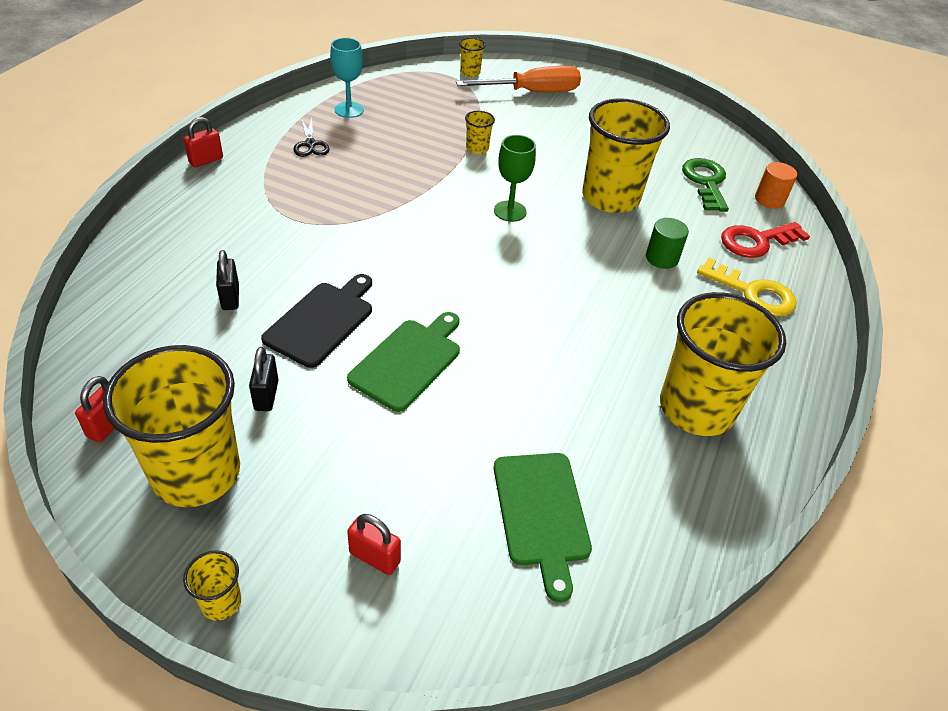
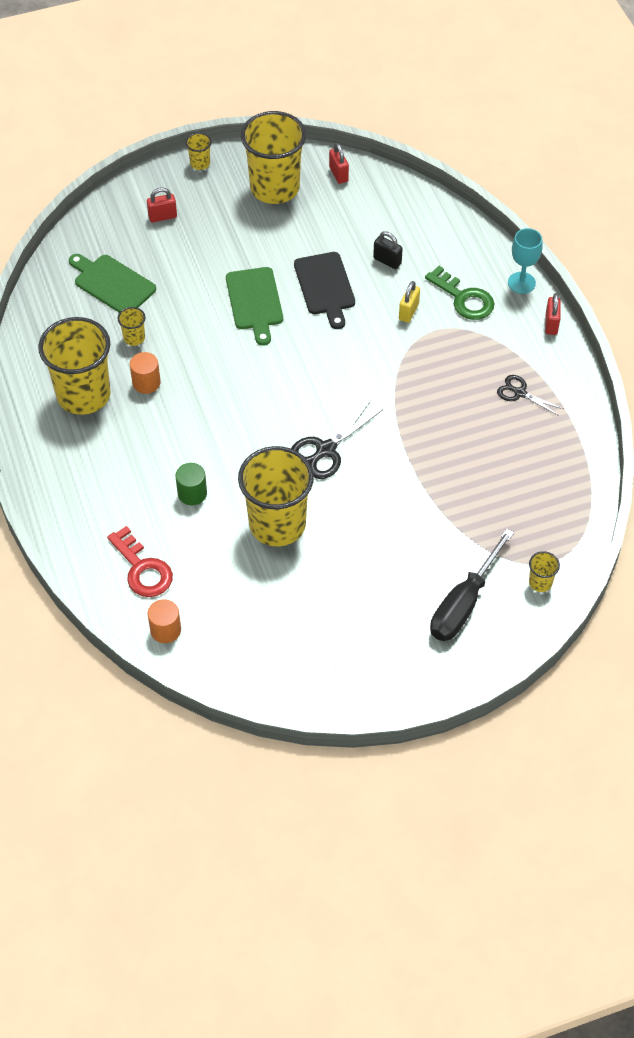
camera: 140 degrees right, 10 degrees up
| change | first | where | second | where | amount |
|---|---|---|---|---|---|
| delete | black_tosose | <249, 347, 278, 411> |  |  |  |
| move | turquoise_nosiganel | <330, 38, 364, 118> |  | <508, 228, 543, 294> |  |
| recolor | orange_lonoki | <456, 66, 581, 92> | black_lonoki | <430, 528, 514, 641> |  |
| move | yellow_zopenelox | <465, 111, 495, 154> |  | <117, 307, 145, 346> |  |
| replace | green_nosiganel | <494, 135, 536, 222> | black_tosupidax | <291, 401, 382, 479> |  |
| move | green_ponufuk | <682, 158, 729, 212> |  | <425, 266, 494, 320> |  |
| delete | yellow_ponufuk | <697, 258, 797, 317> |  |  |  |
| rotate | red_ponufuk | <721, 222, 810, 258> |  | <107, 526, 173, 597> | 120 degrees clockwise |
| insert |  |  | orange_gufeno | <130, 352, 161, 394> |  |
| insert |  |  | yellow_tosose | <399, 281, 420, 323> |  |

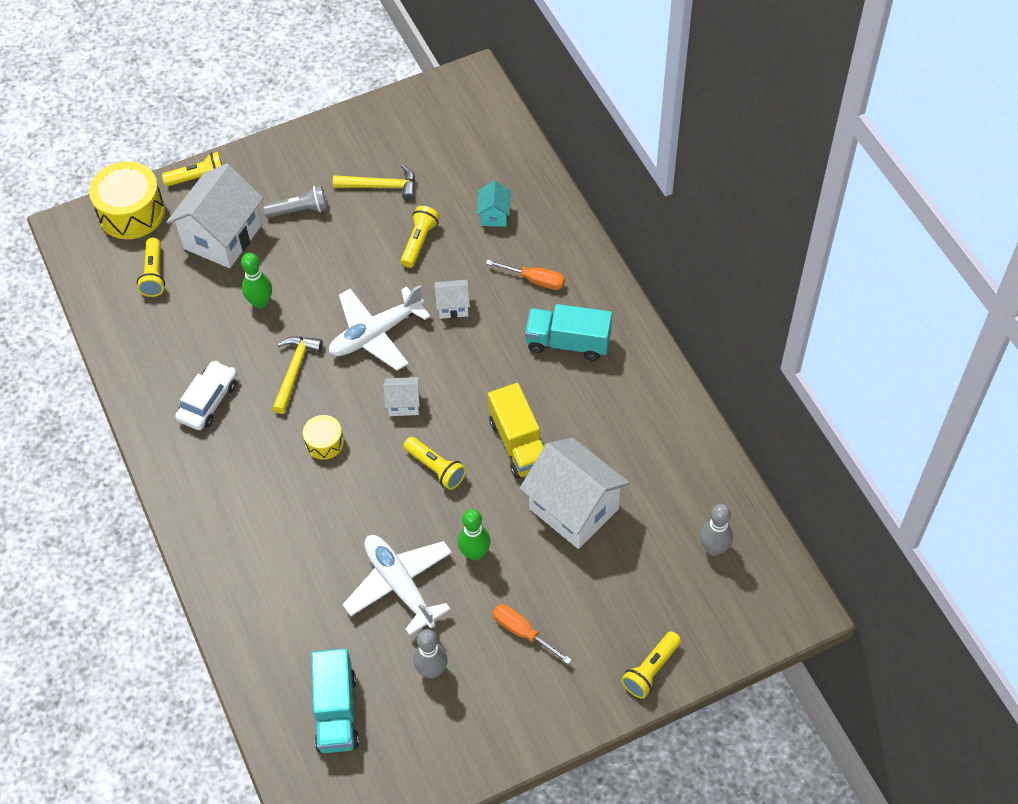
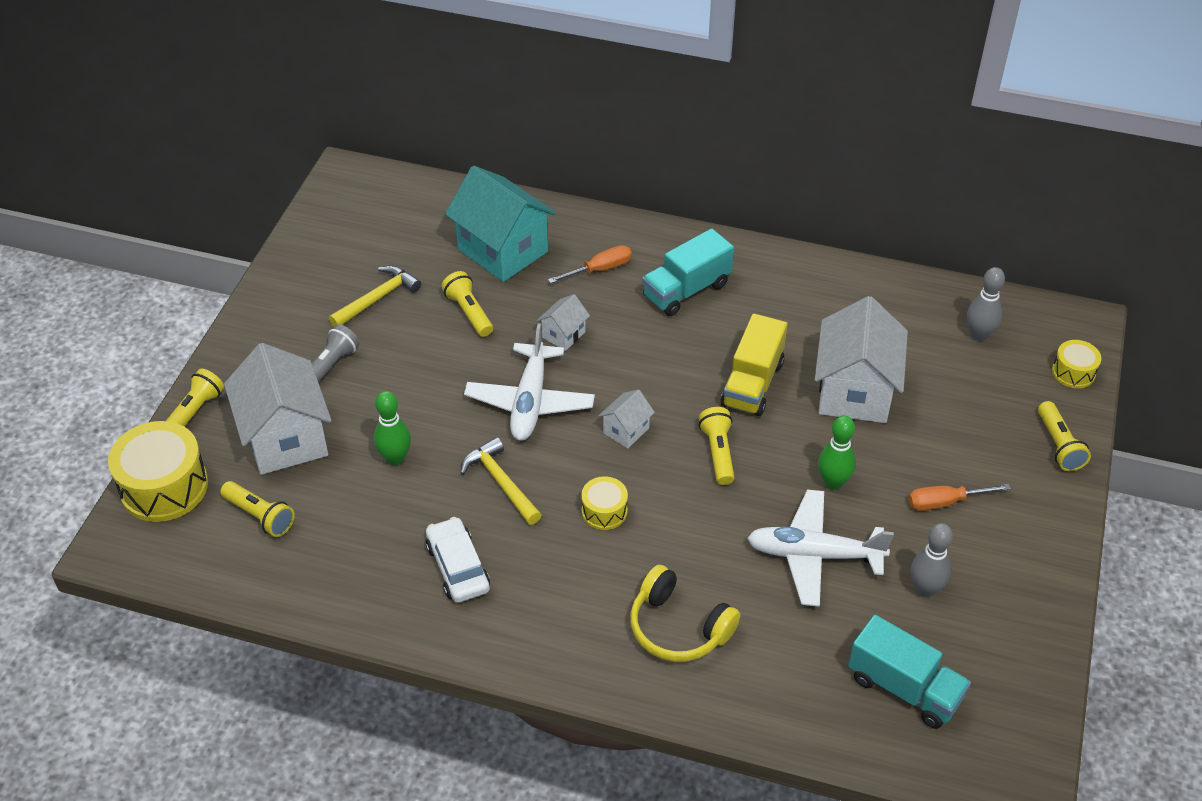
camera: 50 degrees left, 10 degrees down
| change | first | where | second | where | amount |
|---|---|---|---|---|---|
| rotate | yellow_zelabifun | <404, 437, 466, 490> |  | <699, 407, 734, 485> | 90 degrees counterclockwise |
| resize | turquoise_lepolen | <477, 181, 511, 227> |  | <445, 166, 556, 282> | x2.15 |
| rotate | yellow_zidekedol | <488, 383, 544, 479> |  | <721, 314, 788, 416> | 90 degrees clockwise |
| rotate | white_lepolen | <520, 438, 630, 549> |  | <815, 296, 908, 423> | 75 degrees counterclockwise |
| insert |  |  | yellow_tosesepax | <630, 565, 740, 662> |  |
| insert |  |  | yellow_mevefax | <1052, 340, 1101, 388> |  |

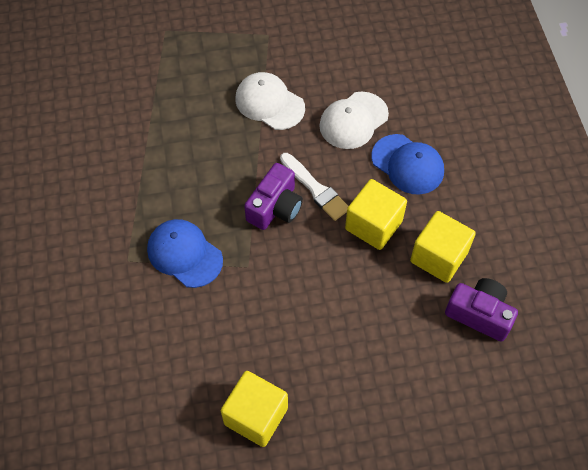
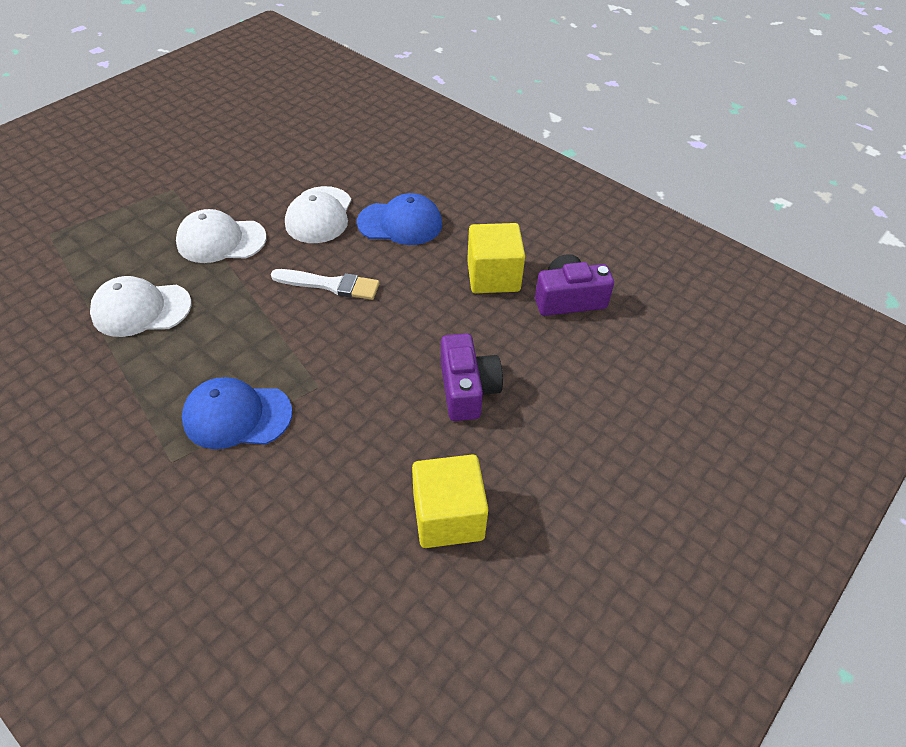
camera: 40 degrees left, 10 degrees down
| change | first | where | second | where | amount |
|---|---|---|---|---|---|
| move | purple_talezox | <244, 163, 303, 230> |  | <441, 333, 503, 421> |  |
| delete | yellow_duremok | <345, 179, 407, 250> |  |  |  |
| insert |  |  | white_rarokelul | <90, 276, 191, 337> |  |

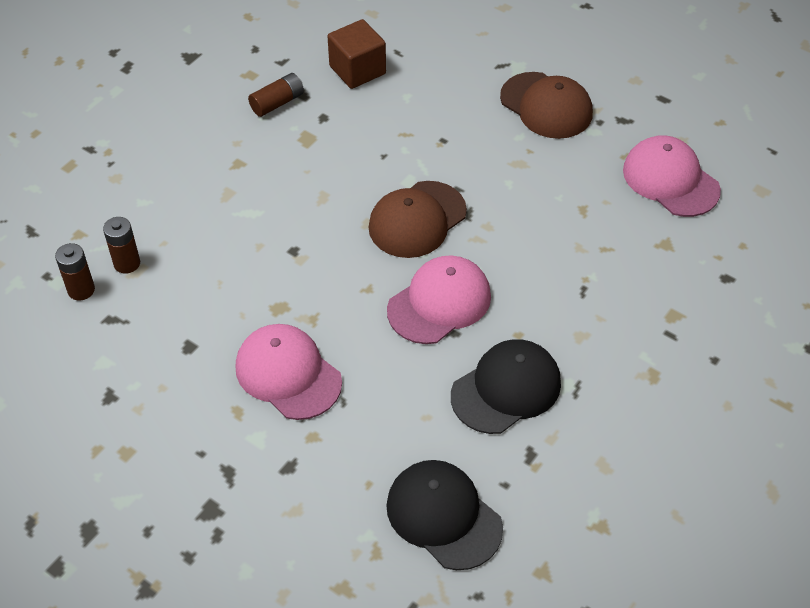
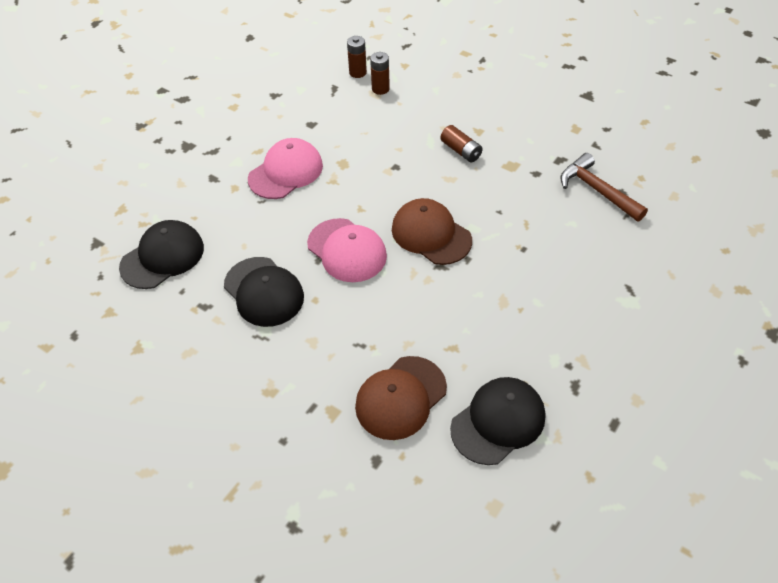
camera: 90 degrees right, 0 degrees up
| change | first | where | second | where | amount |
|---|---|---|---|---|---|
| move | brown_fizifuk | <248, 73, 304, 117> |  | <440, 125, 483, 162> |  |
| replace | brown_duremok | <327, 19, 386, 89> | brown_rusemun | <561, 153, 648, 222> |  |
| move | brown_rarokelul | <500, 72, 593, 139> |  | <355, 356, 447, 440> |  |
| recolor | pink_rarokelul | <623, 135, 721, 217> | black_rarokelul | <450, 377, 545, 465> |  |

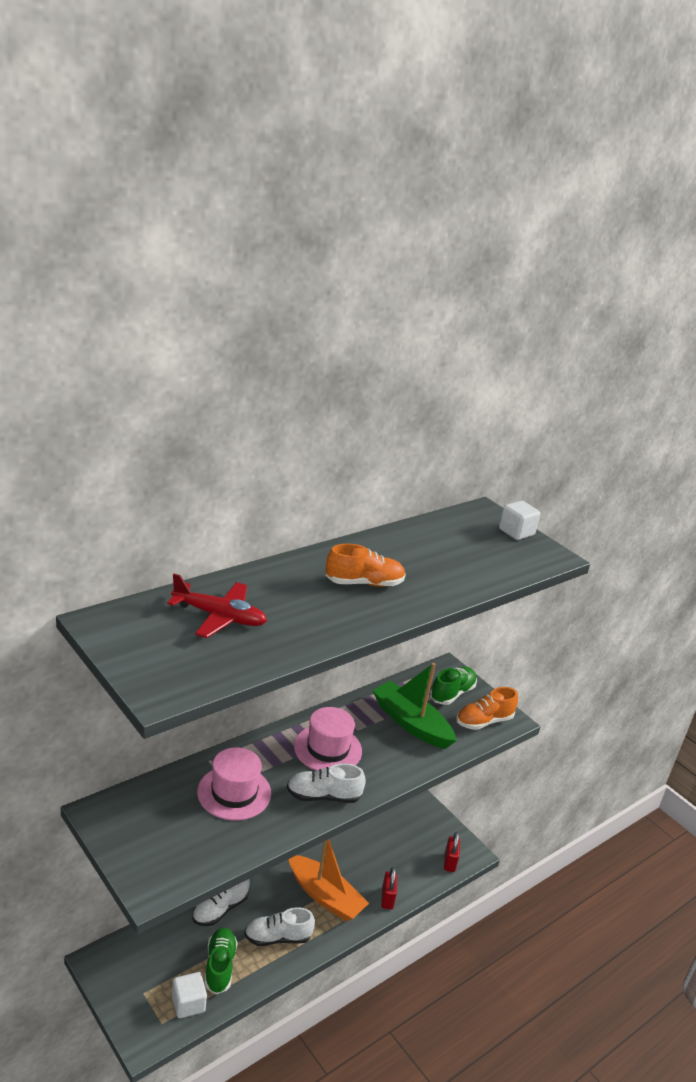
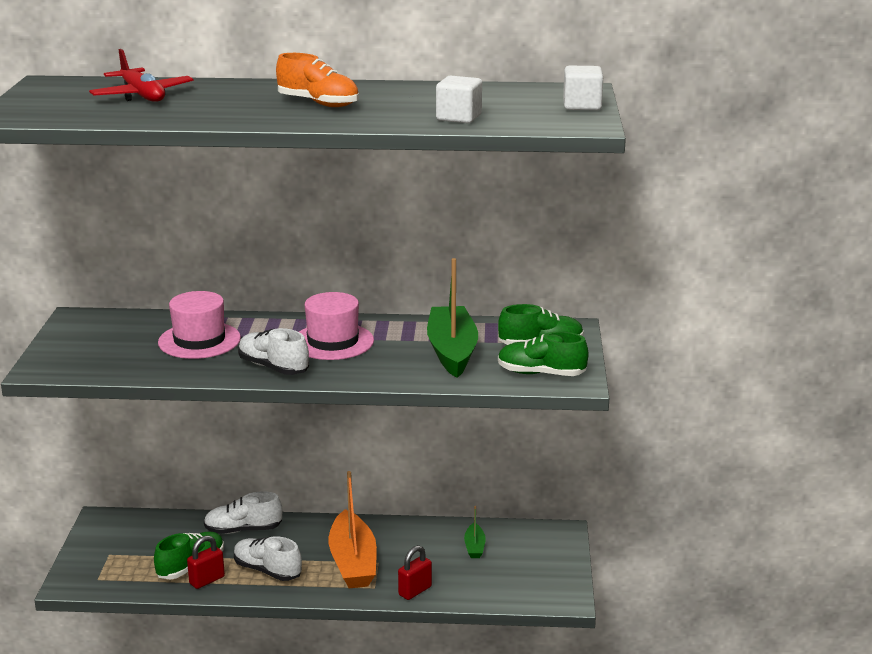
camera: 45 degrees right, 5 degrees down
| change | first | where | second | where | amount |
|---|---|---|---|---|---|
| move | white_duremok | <172, 972, 207, 1018> |  | <436, 75, 482, 123> |  |
| move | red_tosose | <444, 832, 460, 872> |  | <187, 535, 225, 589> |  |
| recolor | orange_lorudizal | <456, 687, 518, 730> | green_lorudizal | <498, 332, 588, 376> |  |
| insert |  |  | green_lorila | <464, 506, 486, 558> |  |

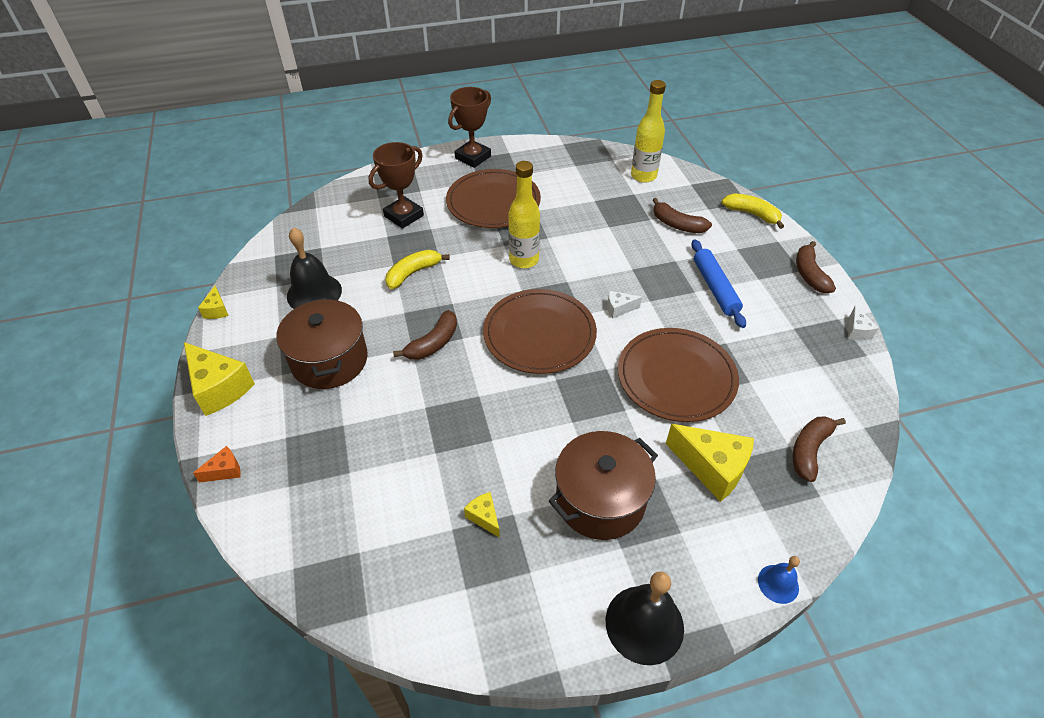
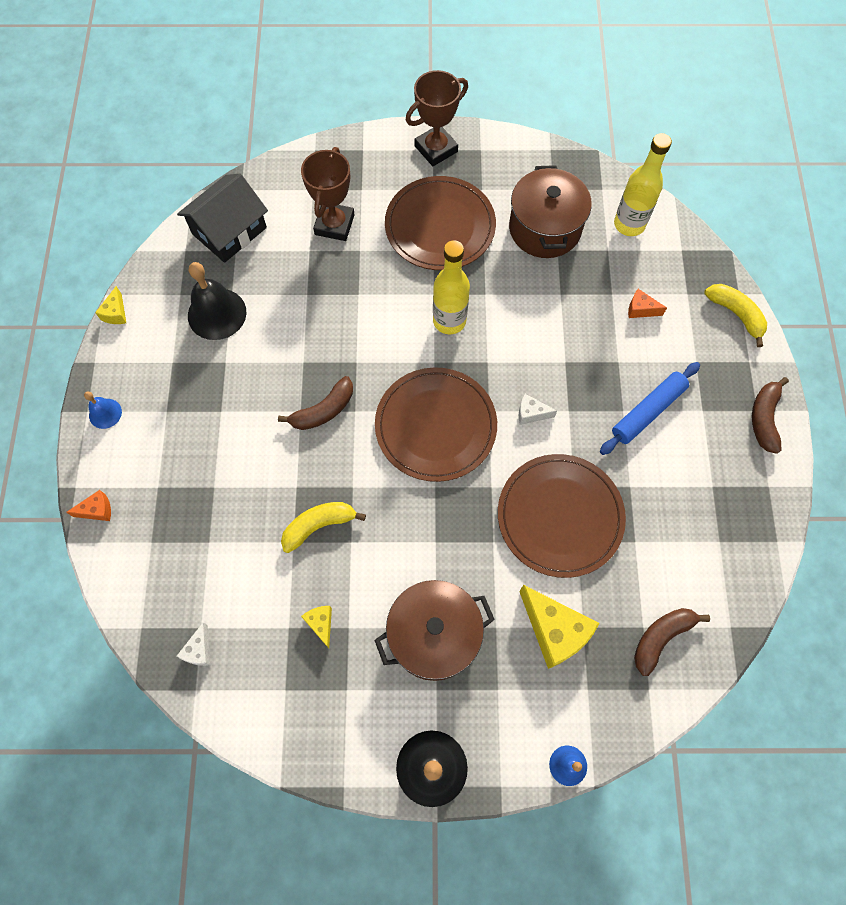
camera: 15 degrees right, 20 degrees up
| change | first | where | second | where | amount |
|---|---|---|---|---|---|
| replace | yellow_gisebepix | <184, 342, 255, 416> | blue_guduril | <84, 392, 122, 429> |  |
| move | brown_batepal | <276, 298, 368, 389> |  | <509, 165, 592, 258> |  |
| rotate | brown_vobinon | <369, 142, 424, 229> |  | <301, 147, 355, 241> | 45 degrees counterclockwise |
| move | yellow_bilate | <386, 250, 450, 289> |  | <281, 502, 366, 553> |  |
| replace | brown_bilate | <653, 198, 712, 233> | orange_gisebepix | <628, 289, 667, 318> |  |
| rotate | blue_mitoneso | <691, 240, 746, 328> |  | <600, 362, 700, 455> | 45 degrees clockwise |
| move | white_gisebepix | <848, 305, 879, 340> |  | <177, 623, 210, 666> |  |
| insert |  |  | black_lepolen | <177, 174, 268, 263> |  |

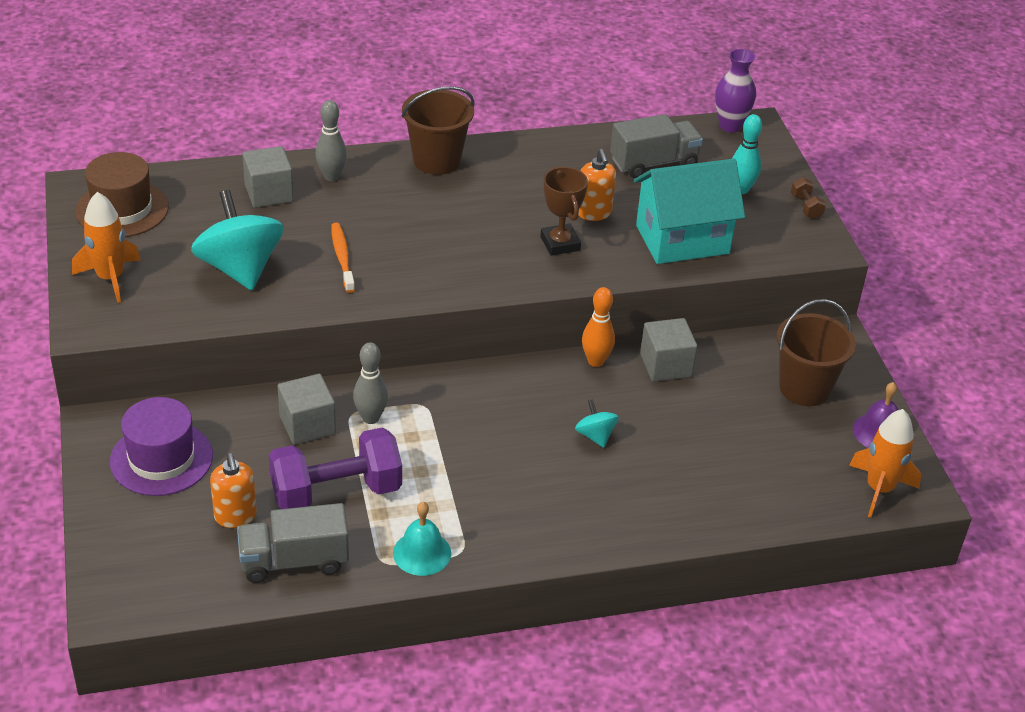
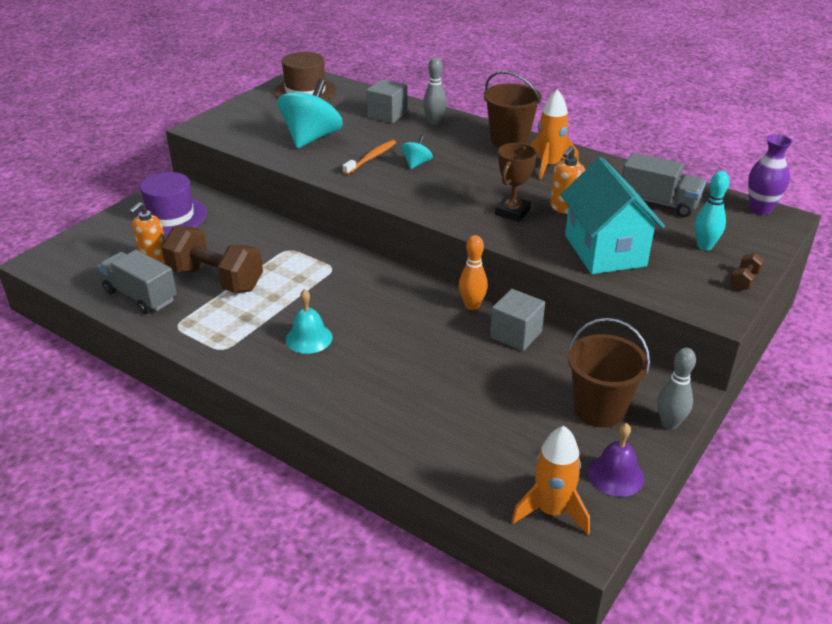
camera: 50 degrees right, 5 degrees down
| change | first | where | second | where | amount |
|---|---|---|---|---|---|
| move | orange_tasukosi | <72, 192, 141, 303> |  | <531, 89, 579, 179> |  |
| recolor | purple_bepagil | <269, 428, 402, 509> | brown_bepagil | <161, 226, 263, 293> |  |
| delete | grey_duremok | <278, 374, 336, 445> |  |  |  |
| move | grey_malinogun | <353, 342, 388, 424> |  | <657, 348, 696, 430> |  |
| move | turquoise_guduril | <393, 502, 451, 576> |  | <286, 289, 333, 354> |  |
| move | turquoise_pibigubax | <575, 399, 619, 448> |  | <401, 135, 433, 169> |  |
| rotate | turquoise_lepolen | <634, 159, 745, 264> |  | <561, 157, 665, 274> | 45 degrees clockwise |

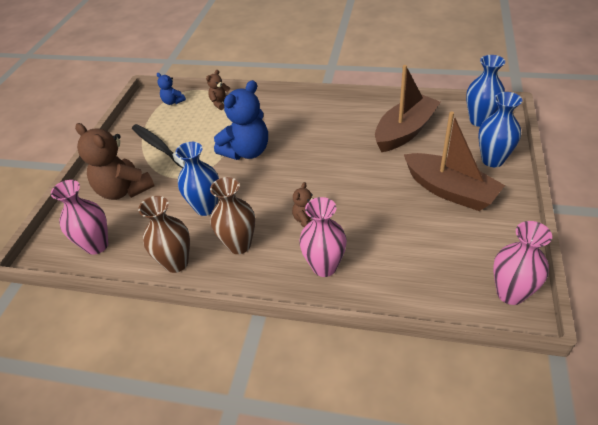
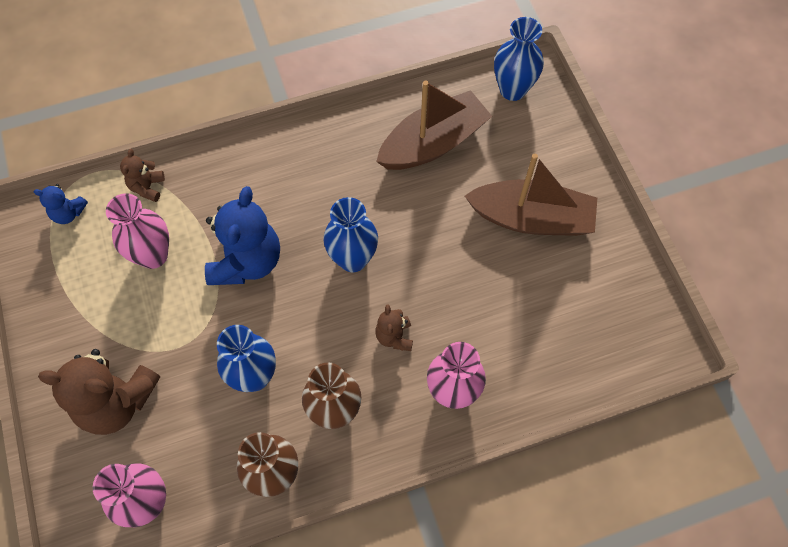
camera: 35 degrees left, 20 degrees up
| change | first | where | second | where | amount |
|---|---|---|---|---|---|
| delete | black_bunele | <132, 124, 185, 168> |  |  |  |
| rotate | brown_lorila | <375, 65, 441, 152> |  | <376, 80, 492, 170> | 45 degrees clockwise |
| move | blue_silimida | <478, 92, 522, 167> |  | <323, 197, 378, 273> |  |
| move | pink_silimida | <493, 221, 552, 305> |  | <106, 193, 169, 269> |  |

